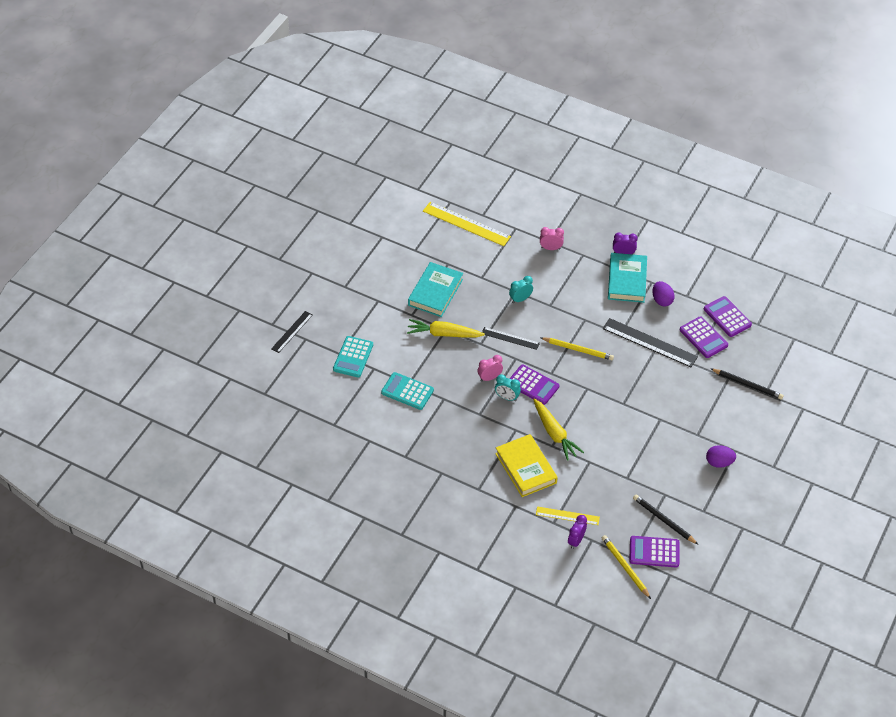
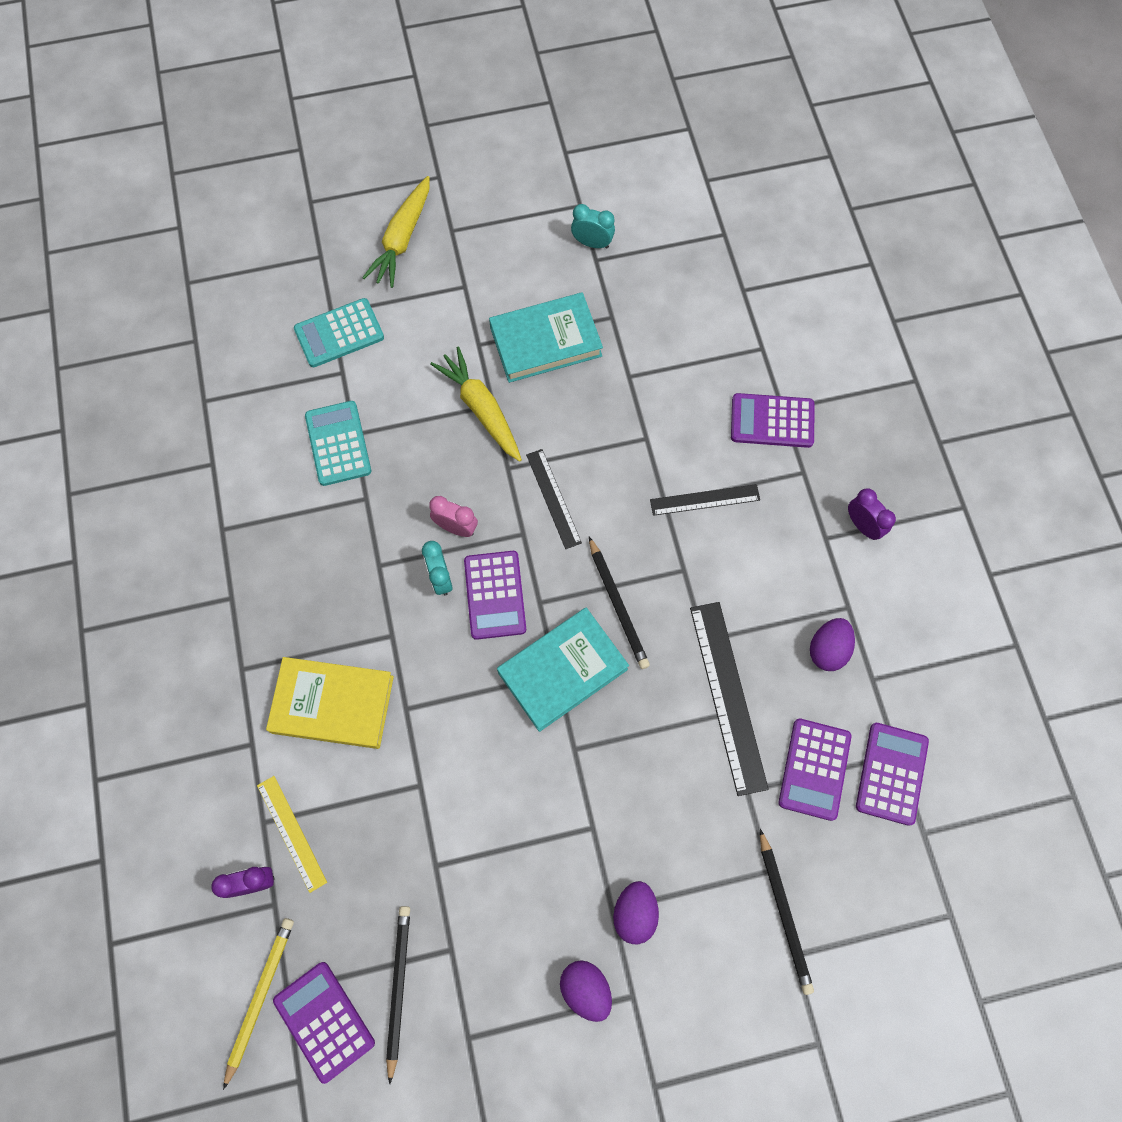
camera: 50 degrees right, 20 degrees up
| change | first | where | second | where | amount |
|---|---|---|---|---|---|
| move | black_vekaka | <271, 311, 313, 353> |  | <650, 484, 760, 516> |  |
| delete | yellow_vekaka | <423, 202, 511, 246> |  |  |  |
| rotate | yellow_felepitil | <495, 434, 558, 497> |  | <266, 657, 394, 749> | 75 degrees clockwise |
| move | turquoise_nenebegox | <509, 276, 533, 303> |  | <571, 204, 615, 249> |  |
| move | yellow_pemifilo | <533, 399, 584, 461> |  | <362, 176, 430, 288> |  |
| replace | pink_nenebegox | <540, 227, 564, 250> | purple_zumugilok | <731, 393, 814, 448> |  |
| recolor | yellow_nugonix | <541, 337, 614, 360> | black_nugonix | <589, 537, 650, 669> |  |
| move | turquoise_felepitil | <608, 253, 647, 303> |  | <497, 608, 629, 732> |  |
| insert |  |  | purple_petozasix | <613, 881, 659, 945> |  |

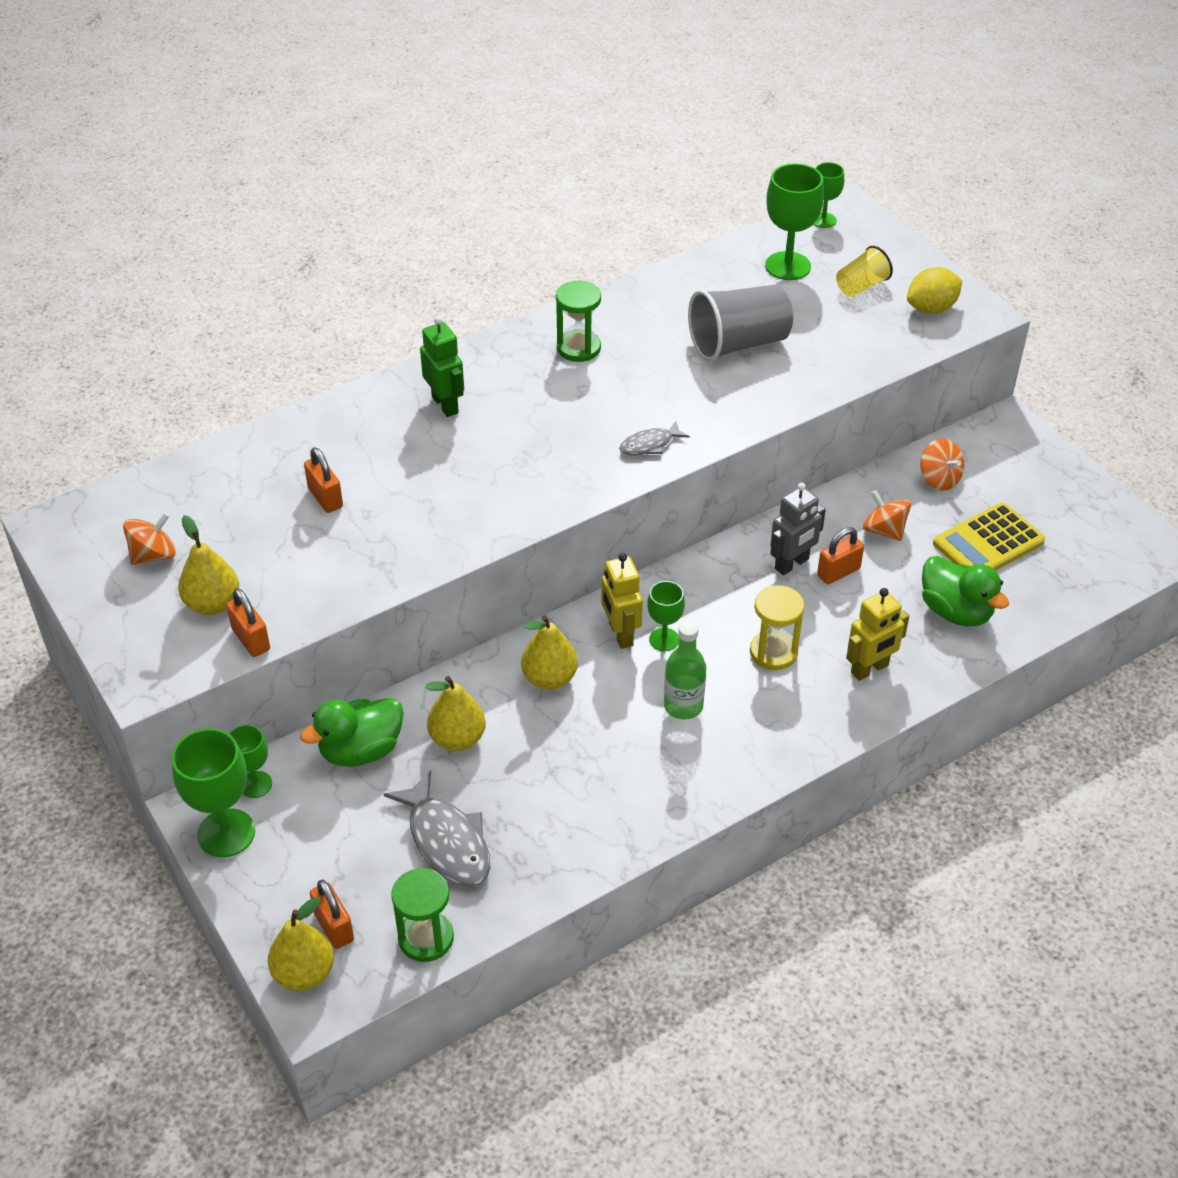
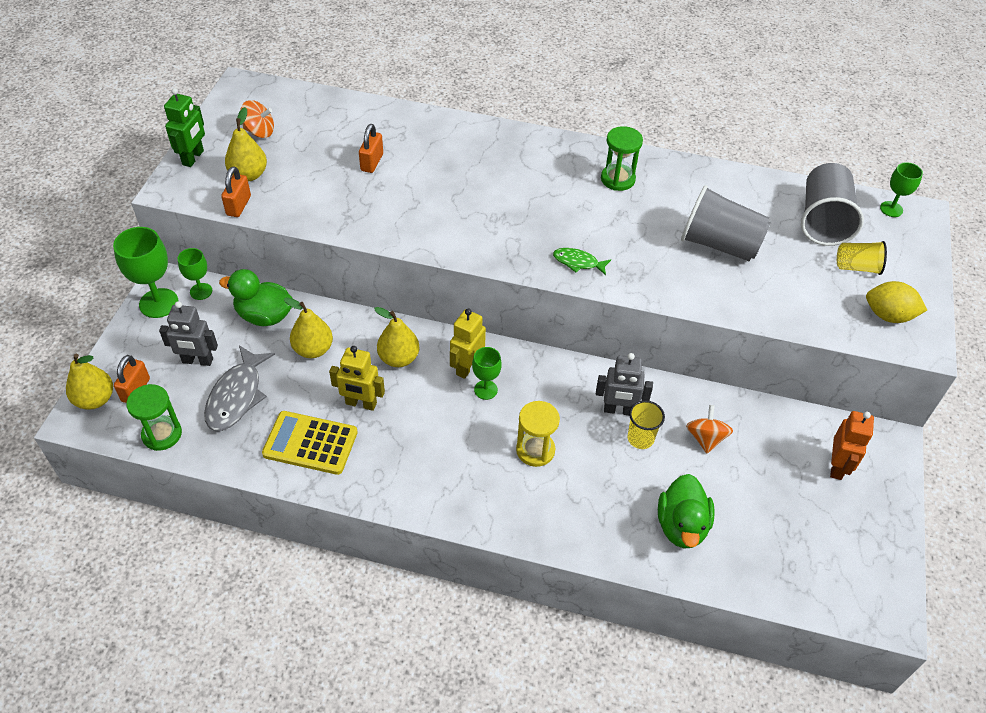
camera: 45 degrees right, 5 degrees up
| change | first | where | second | where | amount |
|---|---|---|---|---|---|
| move | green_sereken | <420, 316, 464, 417> |  | <164, 88, 205, 167> |  |
| recolor | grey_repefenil | <619, 421, 690, 455> | green_repefenil | <553, 248, 611, 275> |  |
| delete | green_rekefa | <664, 621, 706, 720> |  |  |  |
| replace | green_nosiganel | <765, 163, 824, 280> | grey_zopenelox | <801, 163, 864, 246> |  |
| replace | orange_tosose | <817, 527, 864, 584> | yellow_zopenelox | <628, 400, 665, 449> |  |
| move | yellow_sereken | <846, 588, 909, 681> |  | <329, 346, 385, 411> |  |
| delete | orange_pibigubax | <920, 438, 964, 491> |  |  |  |
| move | yellow_zumugilok | <933, 503, 1045, 570> |  | <262, 411, 358, 475> |  |
| insert |  |  | grey_sereken | <159, 301, 218, 366> |  |
| insert |  |  | orange_sereken | <830, 411, 874, 480> |  |

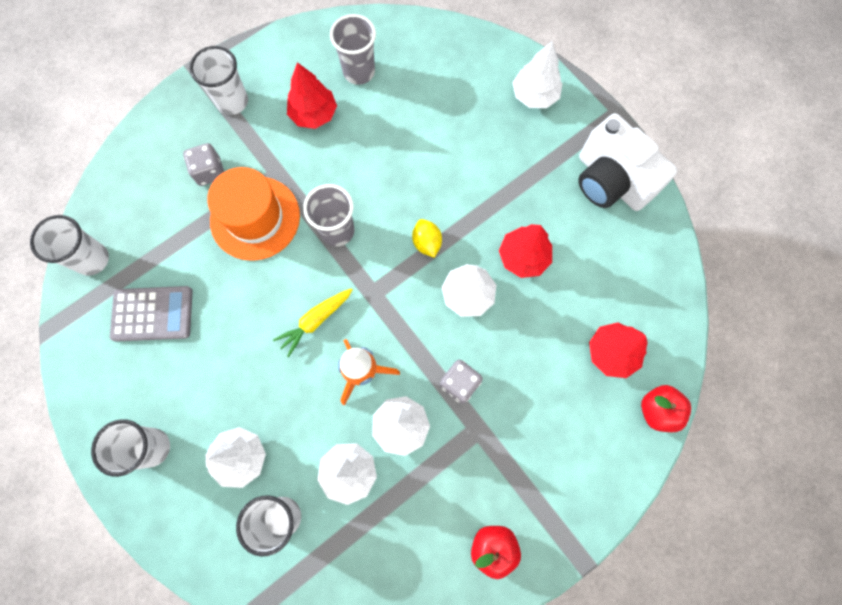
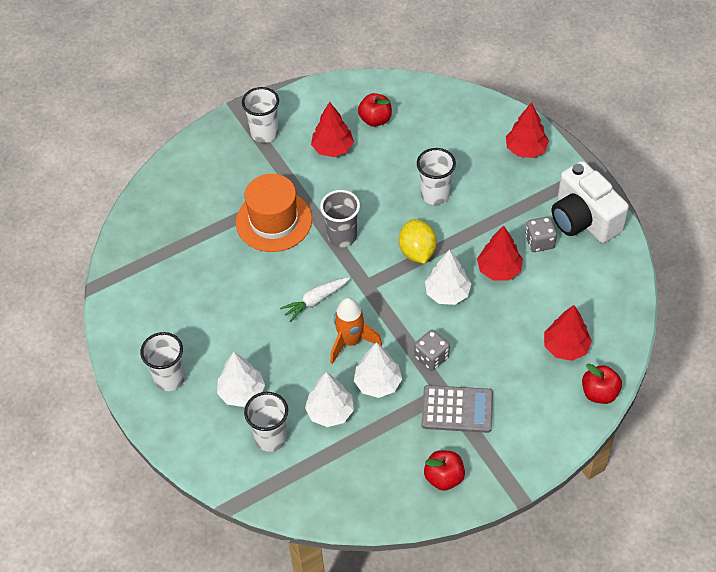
camera: 10 degrees right, 20 degrees down
| change | first | where | second | where | amount |
|---|---|---|---|---|---|
| move | white_zopenelox | <30, 215, 109, 276> |  | <417, 148, 456, 205> |  |
| move | grey_zumugilok | <110, 286, 193, 342> |  | <421, 385, 493, 433> |  |
| move | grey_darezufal | <183, 143, 224, 186> |  | <525, 216, 557, 252> |  |
| recolor | yellow_pemifilo | <273, 288, 353, 357> | white_pemifilo | <280, 277, 350, 322> |  |
| replace | grey_zopenelox | <330, 14, 376, 85> | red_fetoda | <358, 93, 392, 127> |  |
| resize | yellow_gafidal | <412, 219, 442, 258> |  | <399, 219, 437, 264> | x1.51 |
| recolor | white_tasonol | <512, 41, 562, 108> | red_tasonol | <506, 102, 549, 158> |  |

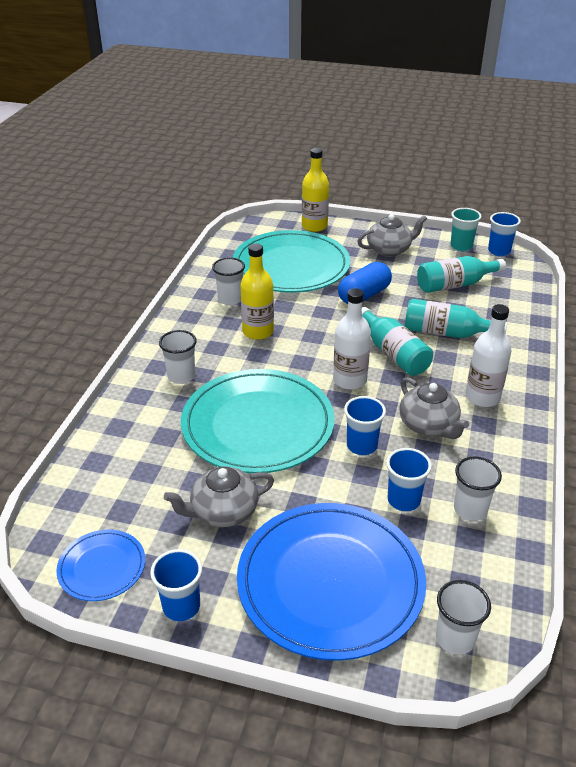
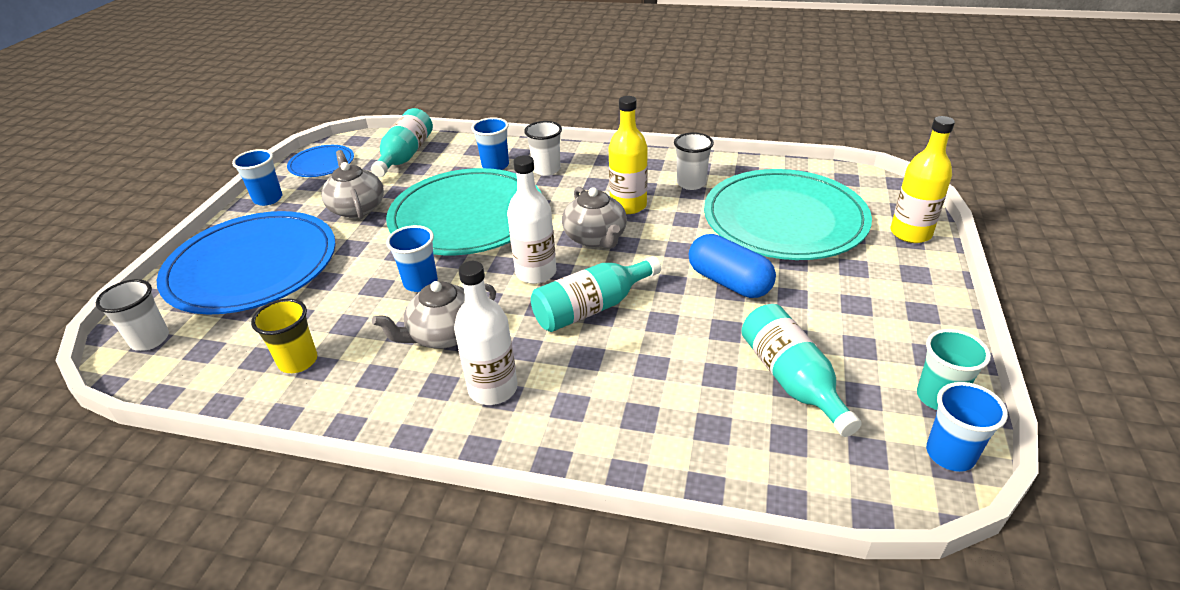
camera: 90 degrees right, 0 degrees up
| change | first | where | second | where | amount |
|---|---|---|---|---|---|
| move | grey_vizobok | <357, 214, 427, 257> |  | <562, 186, 627, 249> |  |
| move | blue_zopenelox | <386, 448, 432, 511> |  | <471, 117, 509, 170> |  |
| move | turquoise_rekefa | <405, 299, 507, 338> |  | <371, 108, 433, 177> |  |
| recolor | white_zopenelox | <454, 457, 502, 521> | yellow_zopenelox | <251, 299, 318, 373> |  |

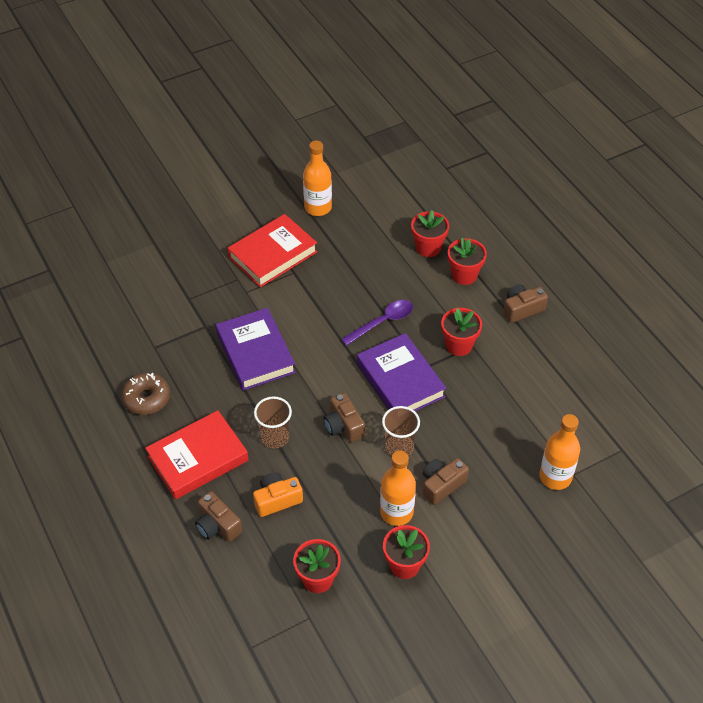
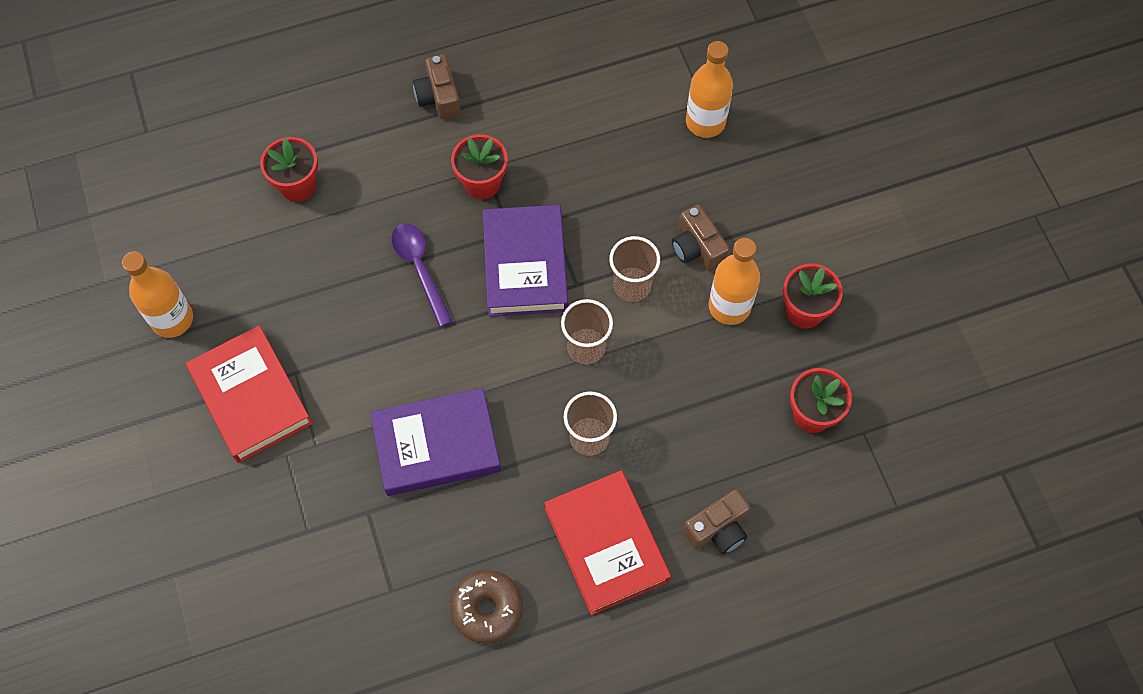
camera: 80 degrees left, 15 degrees up
| change | first | where | second | where | amount |
|---|---|---|---|---|---|
| delete | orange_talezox | <253, 472, 303, 517> |  |  |  |
| replace | brown_talezox | <323, 393, 365, 442> | brown_zopenelox | <561, 299, 613, 364> |  |
| rotate | purple_felepitil | <357, 333, 446, 411> |  | <483, 205, 568, 317> | 75 degrees counterclockwise |
| delete | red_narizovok | <448, 238, 487, 285> |  |  |  |

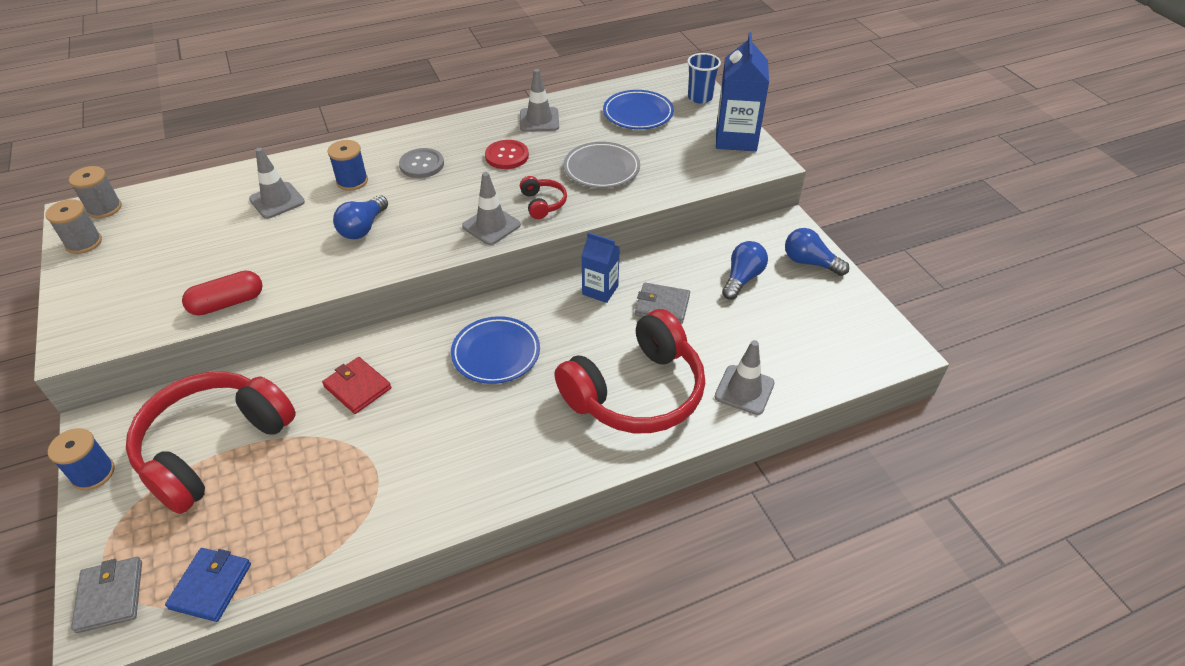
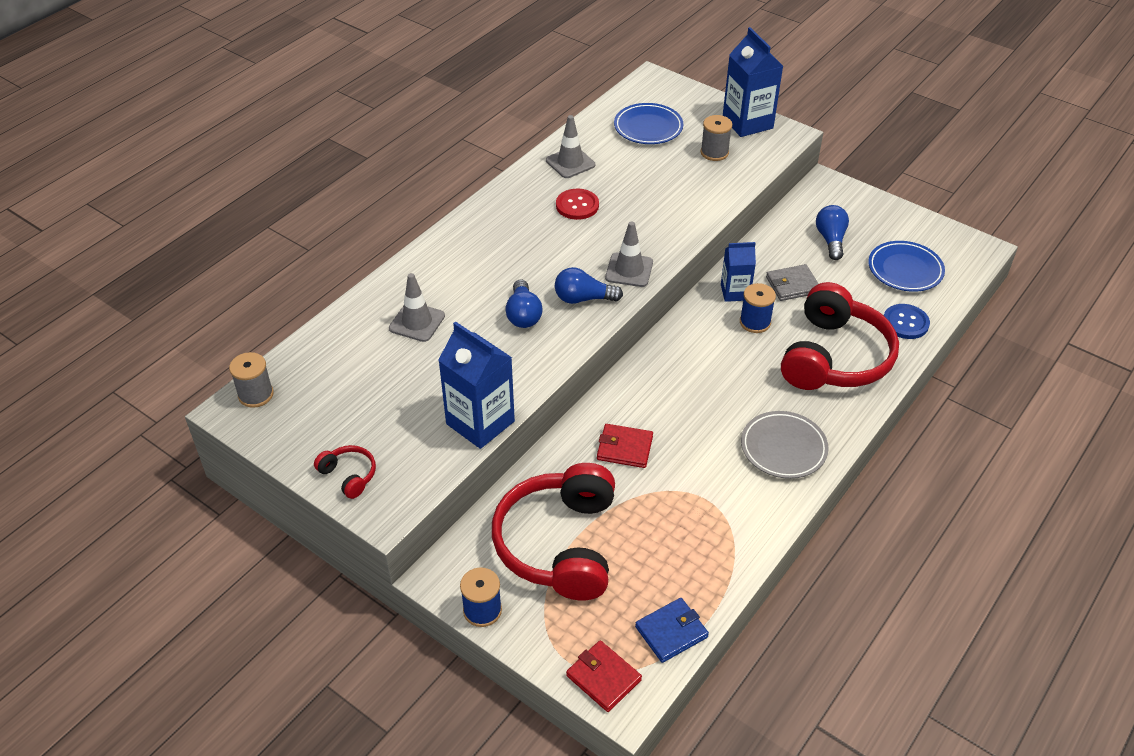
camera: 30 degrees left, 0 degrees up
| change | first | where | second | where | amount |
|---|---|---|---|---|---|
| move | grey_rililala | <45, 199, 102, 254> |  | <701, 115, 732, 161> |  |
| recolor | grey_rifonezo | <71, 557, 142, 633> | red_rifonezo | <566, 640, 642, 712> |  |
| rotate | blue_rifonezo | <165, 548, 251, 622> |  | <635, 598, 709, 663> | 75 degrees clockwise |
| replace | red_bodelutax | <182, 271, 263, 316> | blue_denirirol | <438, 321, 515, 449> |  |
| move | blue_rililala | <328, 140, 368, 191> |  | <740, 283, 776, 333> |  |
| delete | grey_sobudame | <399, 148, 444, 178> |  |  |  |
| move | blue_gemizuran | <451, 316, 540, 384> |  | <868, 241, 945, 292> |  |
| move | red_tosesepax | <520, 176, 567, 219> |  | <314, 445, 376, 499> |  |
| move | grey_gemizuran | <564, 142, 640, 188> |  | <741, 411, 829, 479> |  |
| delete | blue_zopenelox | <687, 53, 721, 104> |  |  |  |
| replace | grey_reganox | <715, 340, 775, 415> | blue_sobudame | <884, 304, 930, 339> |  |
| move | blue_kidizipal | <785, 228, 849, 276> |  | <555, 267, 623, 304> |  |

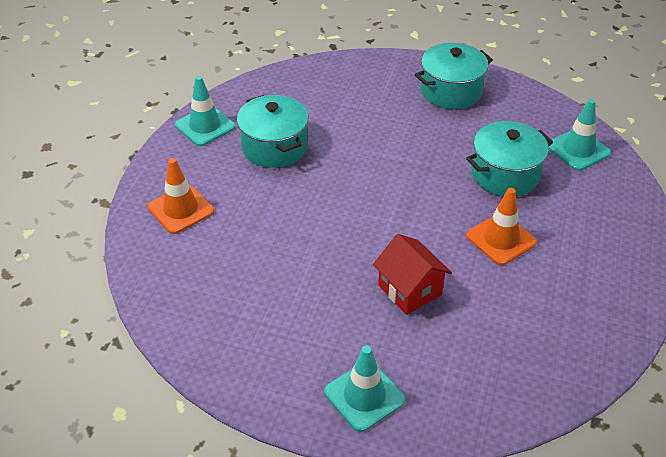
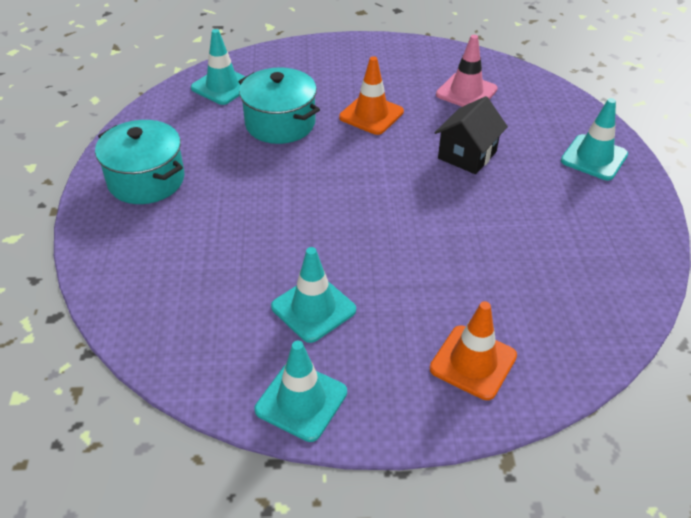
camera: 110 degrees left, 0 degrees up
| change | first | where | second | where | amount |
|---|---|---|---|---|---|
| replace | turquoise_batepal | <237, 95, 309, 168> | turquoise_reganox | <271, 247, 356, 343> |  |
| recolor | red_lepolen | <373, 234, 452, 315> | black_lepolen | <434, 96, 508, 174> |  |
| insert |  |  | pink_reganox | <436, 35, 498, 107> |  |

